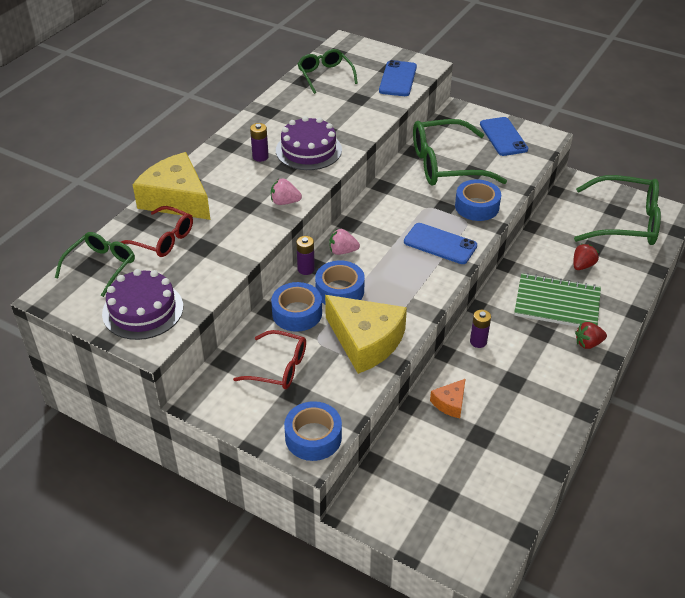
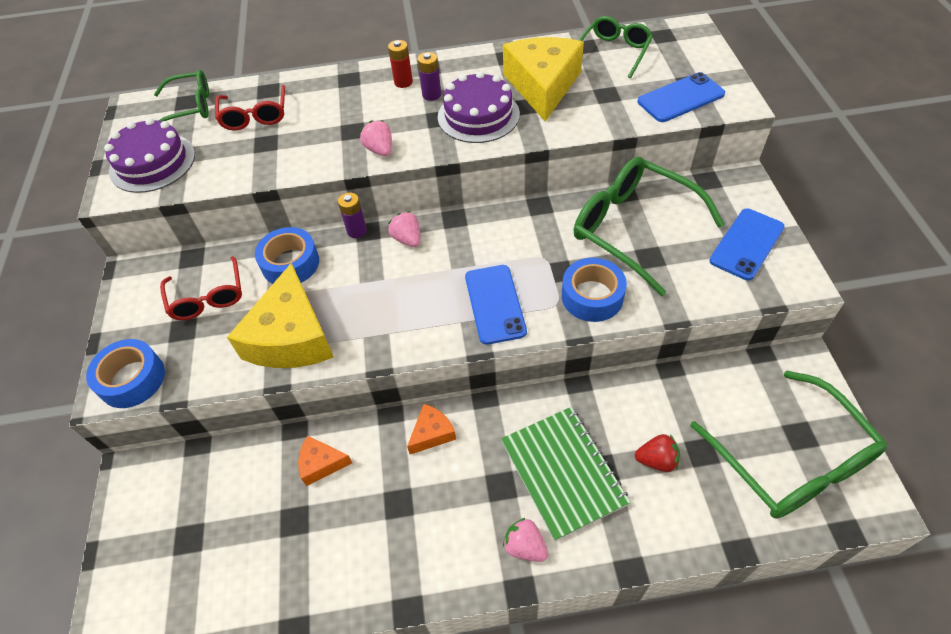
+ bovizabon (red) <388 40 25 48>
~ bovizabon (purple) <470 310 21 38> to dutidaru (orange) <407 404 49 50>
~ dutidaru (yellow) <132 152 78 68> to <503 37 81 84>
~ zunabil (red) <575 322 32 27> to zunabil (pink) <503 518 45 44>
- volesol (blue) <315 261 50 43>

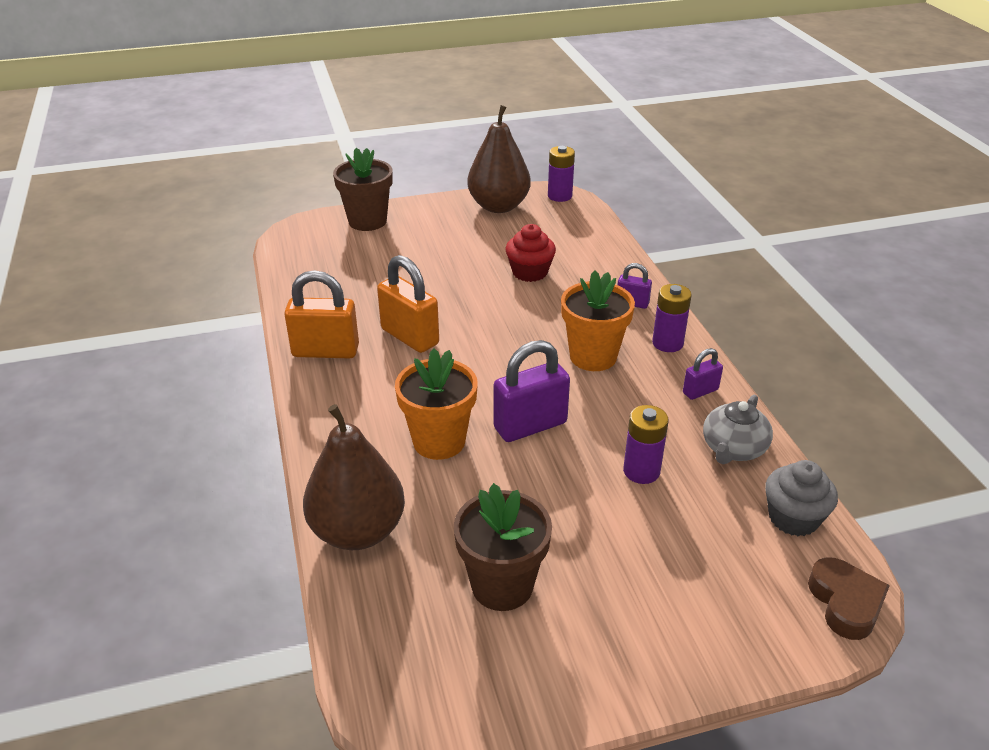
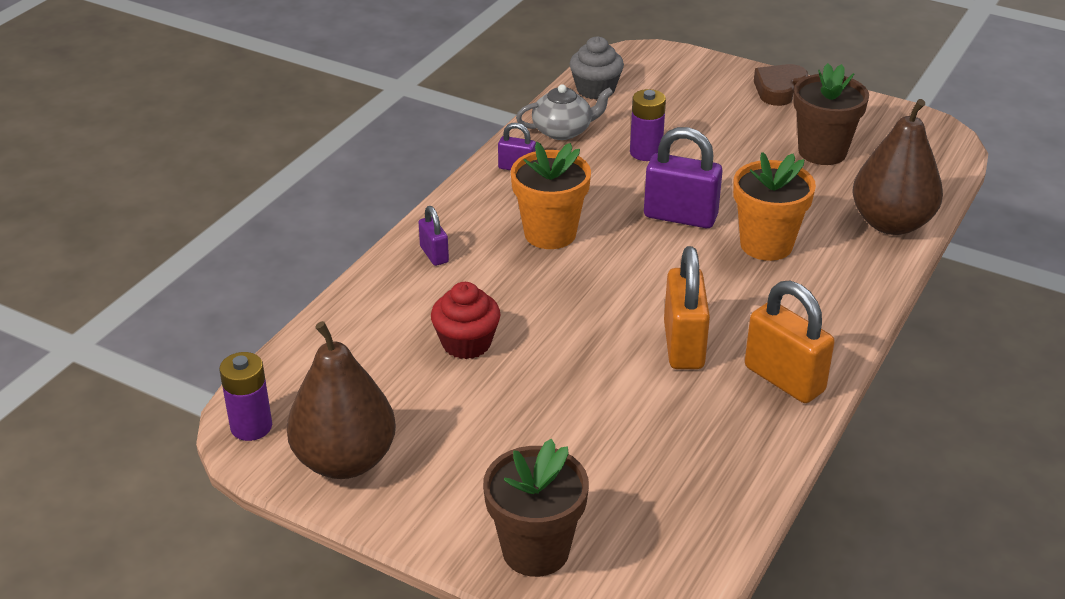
~ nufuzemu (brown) <808 557 82 83> to <754 64 54 42>
- bovizabon (purple) <652 284 40 68>

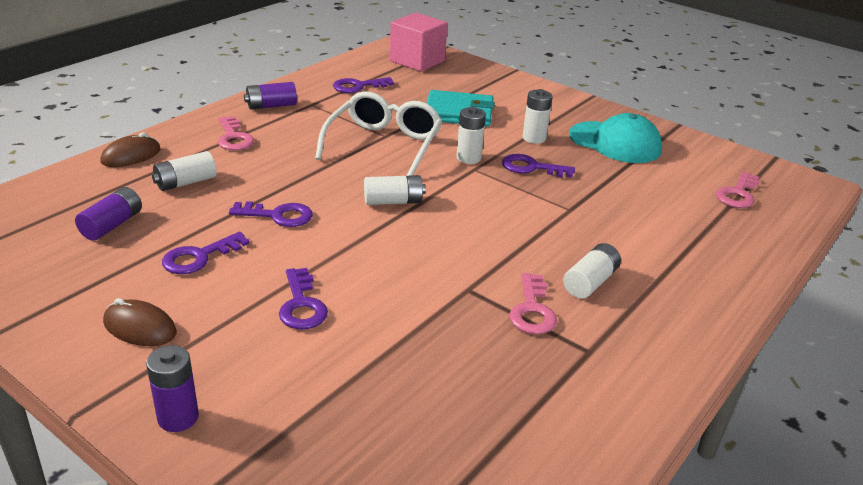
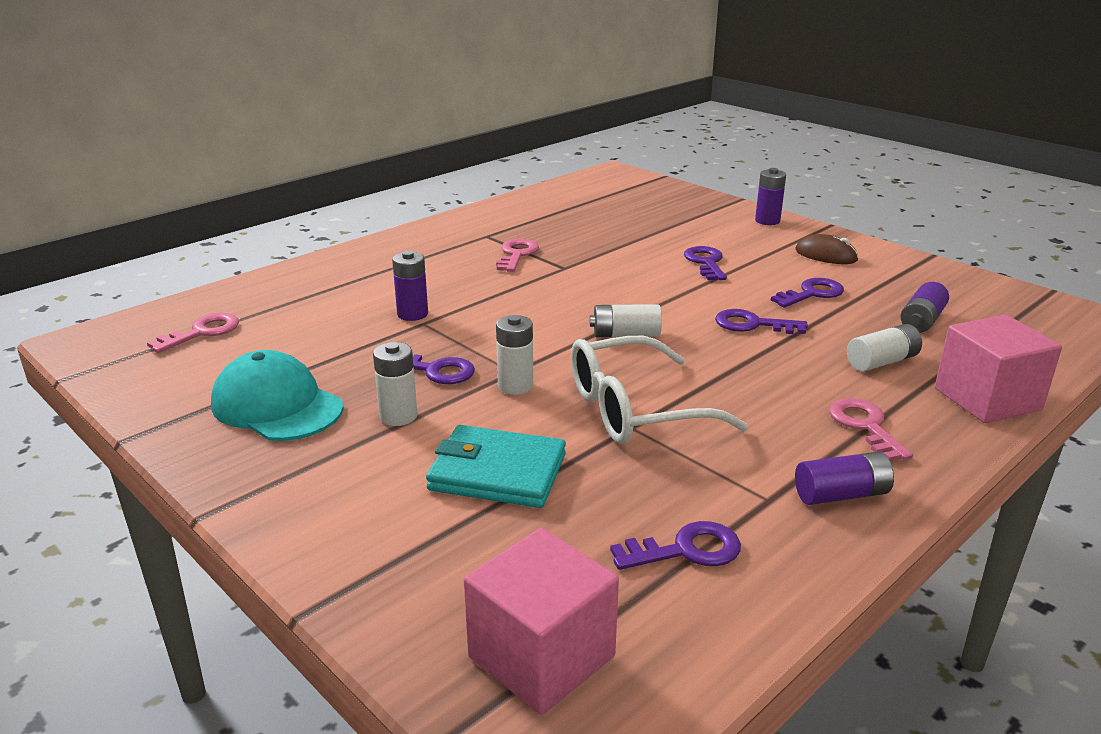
+ bovizabon (purple) <392 251 36 70>
~ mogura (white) <315 91 127 85> = <571 336 178 108> 45 degrees clockwise
~ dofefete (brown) <100 132 60 35> to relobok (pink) <935 315 127 108>
- bovizabon (white) <563 243 58 56>

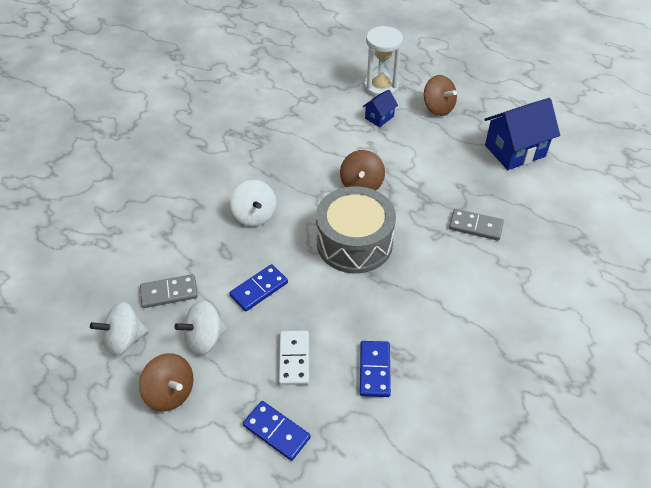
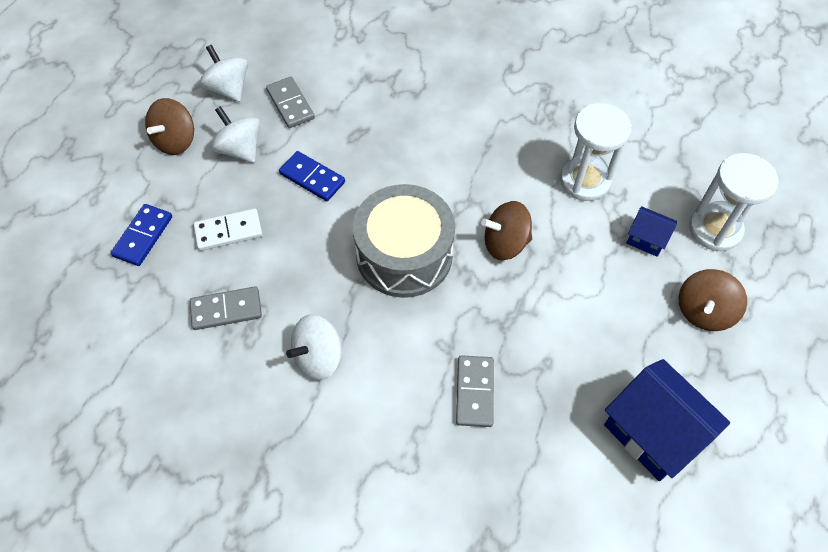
~ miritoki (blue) <360 341 31 56> to miritoki (grey) <190 286 72 44>
~ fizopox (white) <230 180 46 47> to <286 314 57 66>
+ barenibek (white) <560 103 72 98>

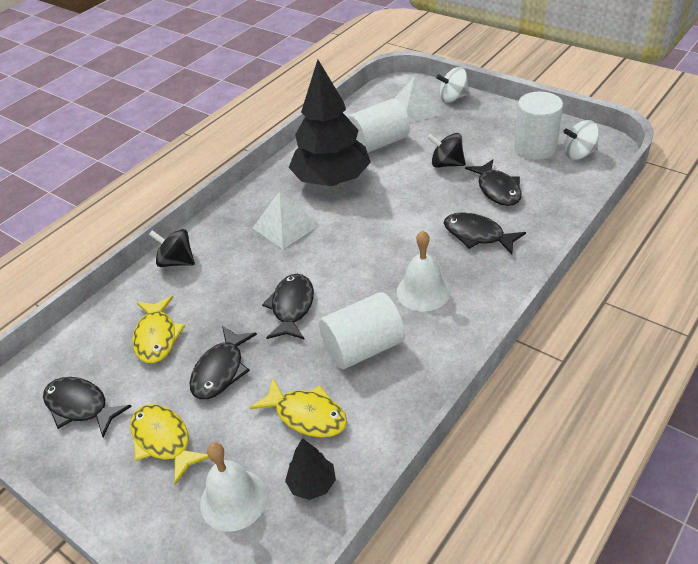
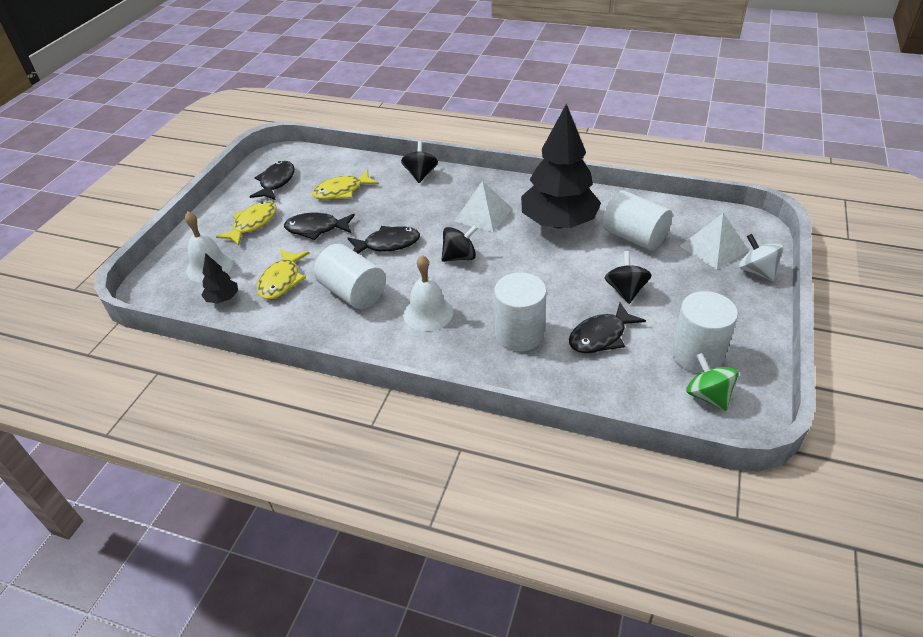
+ fizopox (black) <441 225 37 37>
~ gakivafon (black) <444 212 82 42> to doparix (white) <494 273 53 78>
~ fizopox (white) <563 120 36 40> to fizopox (green) <686 353 53 58>

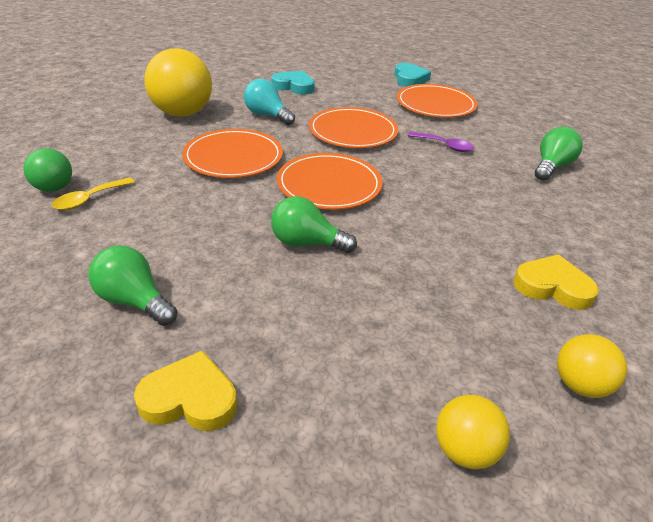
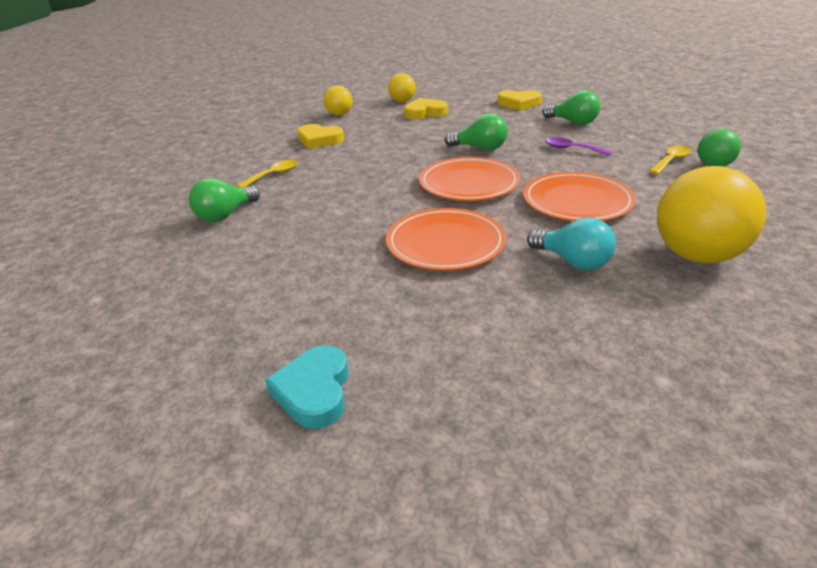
+ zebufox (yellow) <237 160 61 28>
+ nufuzemu (yellow) <404 98 44 22>
~ zebufox (purple) <408 132 66 20> to <545 137 67 19>
- nufuzemu (turquoise) <271 71 44 24>
- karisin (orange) <397 84 80 34>

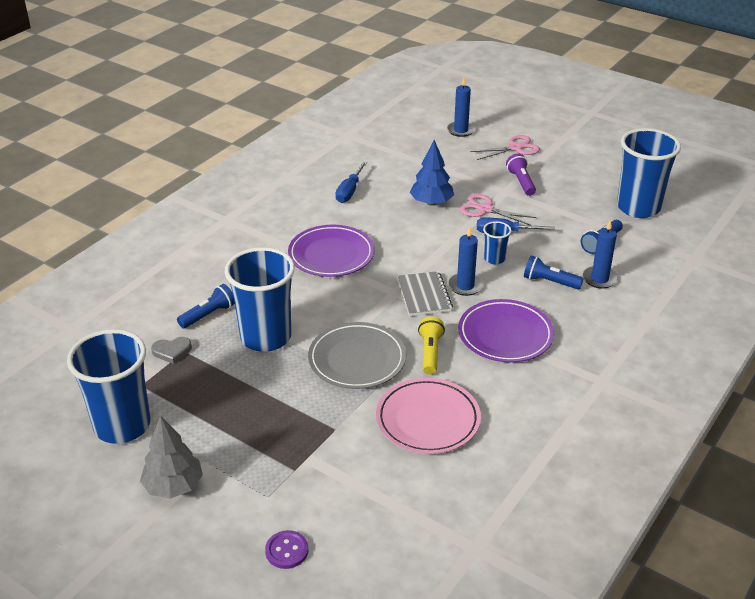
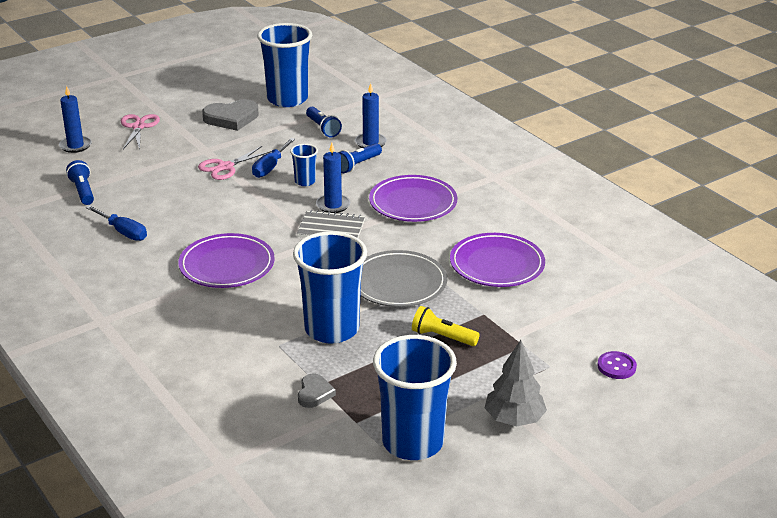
~ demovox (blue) <177 284 58 45> to <66 160 28 45>
+ nufuzemu (grey) <202 99 57 32>
~ demovox (yellow) <418 316 27 59> to <412 306 68 40>
~ karisin (pink) <376 378 105 76> to karisin (purple) <450 233 95 54>
- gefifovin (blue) <410 140 44 66>
- demovox (purple) <506 154 30 42>

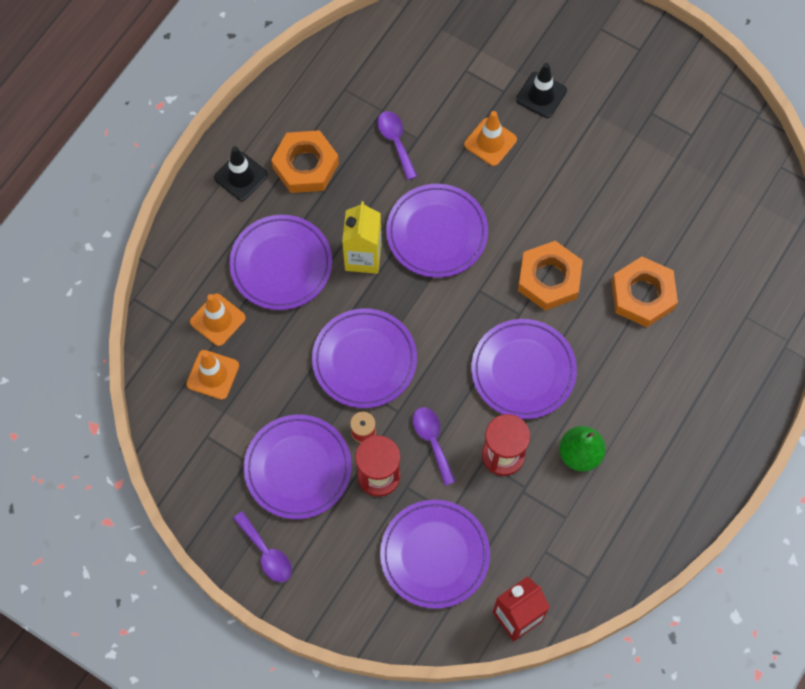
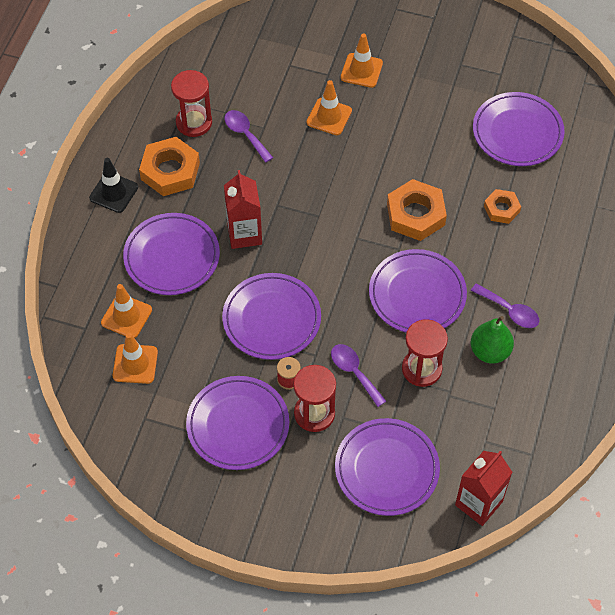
+ barenibek (red) <171 70 41 67>
~ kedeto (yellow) <342 201 39 73> to kedeto (red) <224 170 38 79>
~ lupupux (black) <516 63 51 55> to lupupux (orange) <341 33 42 55>
~ zebufox (purple) <233 511 59 71> to <471 283 68 45>
~ karisin (purple) <386 184 102 94> to <473 92 92 74>
~ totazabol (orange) <612 256 66 71> = <484 189 37 35> x0.59

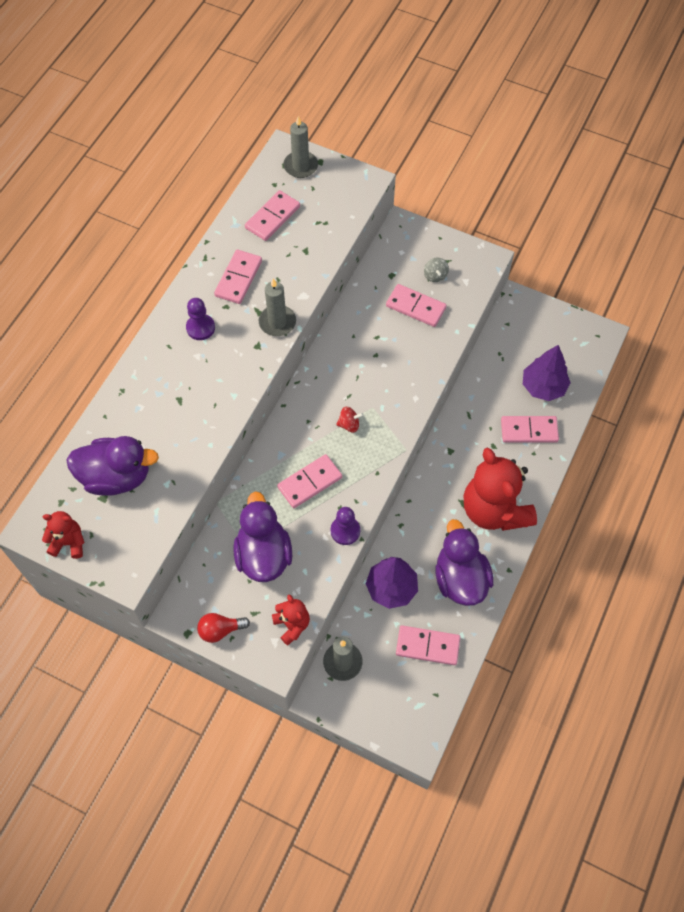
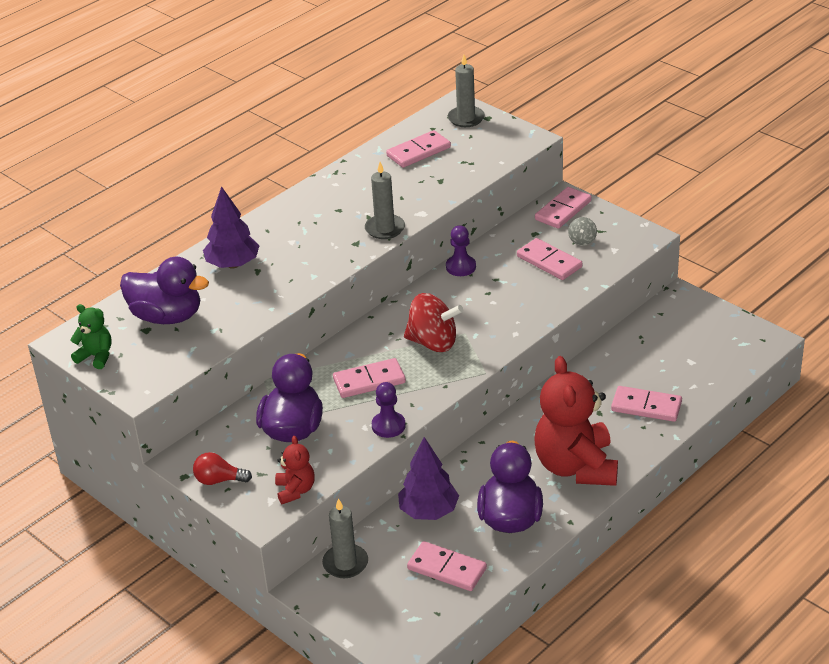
~ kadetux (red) <42 511 43 48> to kadetux (green) <70 304 41 65>
~ gefifovin (purple) <523 345 48 56> to <203 186 57 82>
~ fizopox (red) <336 407 28 25> = <404 293 59 59> x2.07
~ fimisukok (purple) <186 298 29 42> to <446 225 30 51>
~ miritoki (pink) <214 250 48 54> to <535 187 57 42>

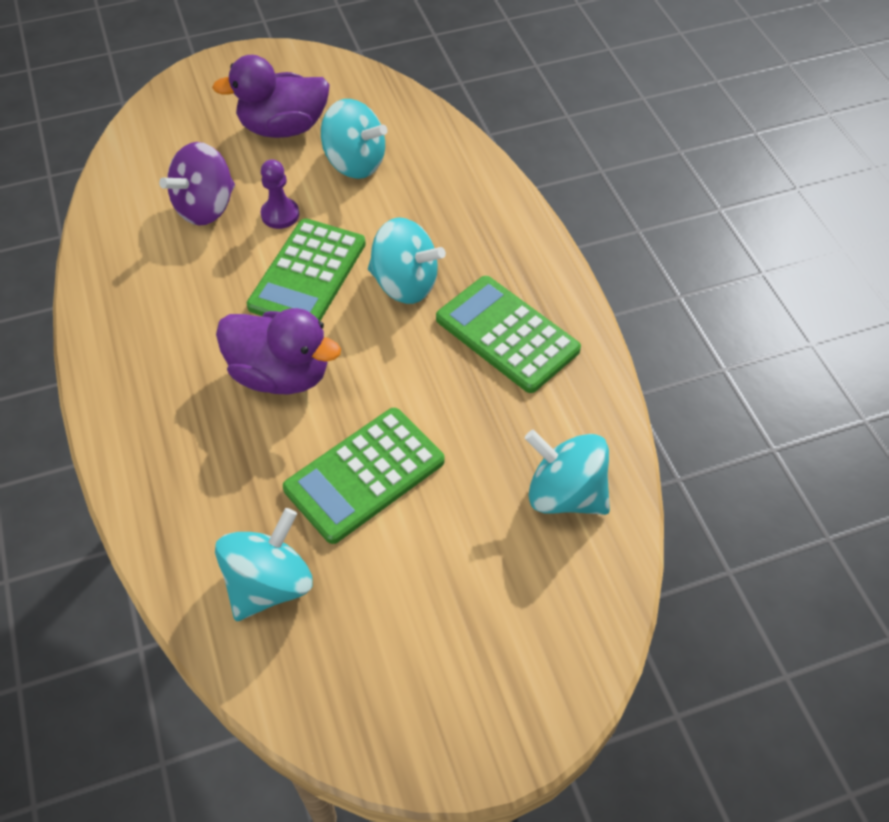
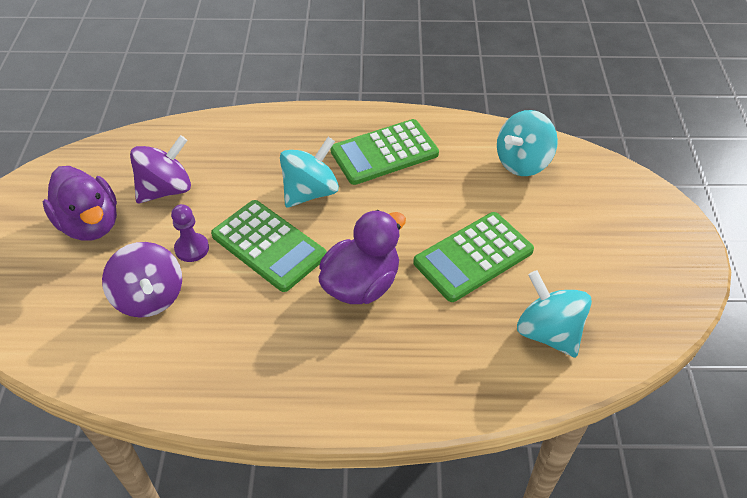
~ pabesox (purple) <212 55 118 83> = <43 166 74 75> 45 degrees counterclockwise
~ fizopox (turquoise) <321 99 67 80> to fizopox (purple) <130 135 61 69>
~ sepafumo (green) <283 408 162 136> = <413 212 121 90> 75 degrees clockwise

